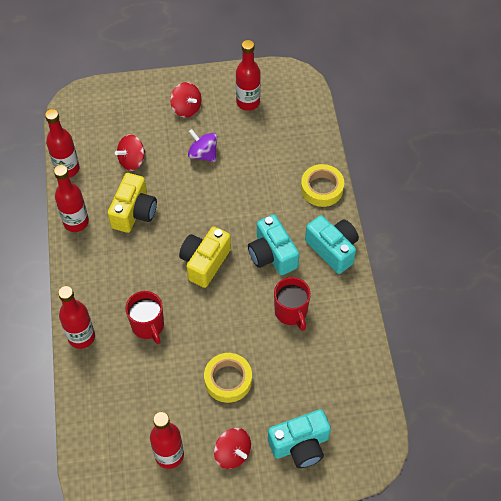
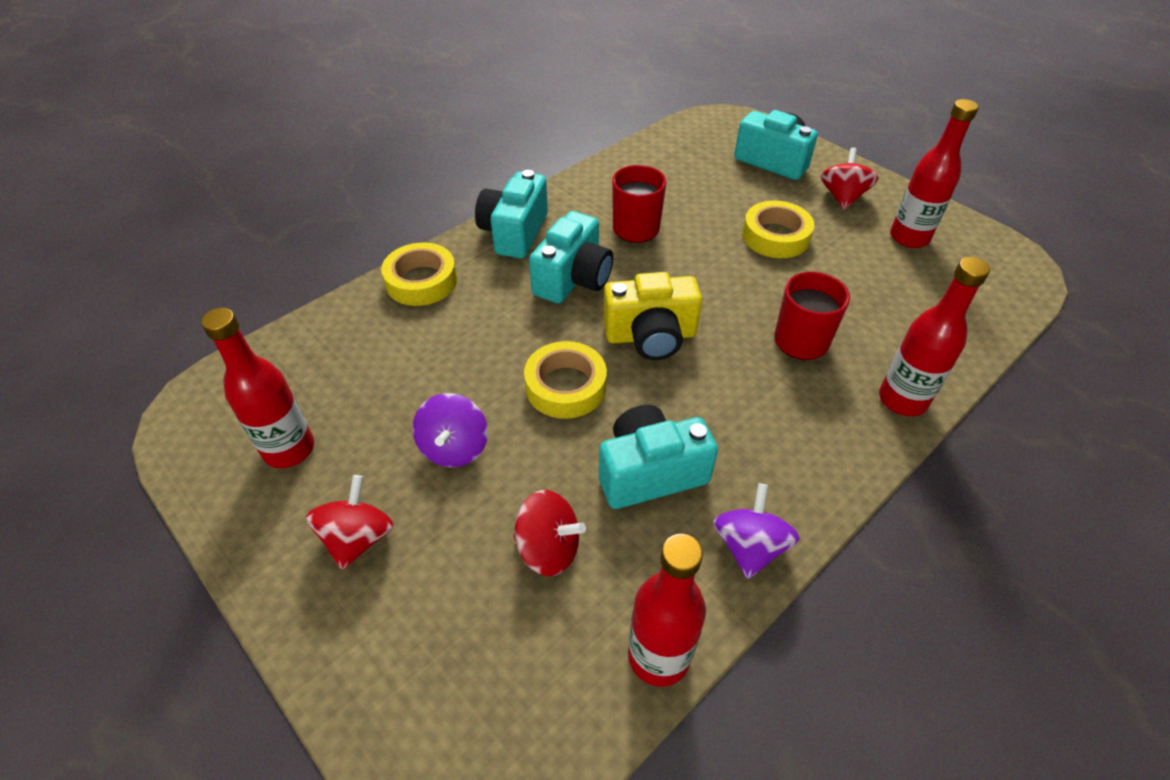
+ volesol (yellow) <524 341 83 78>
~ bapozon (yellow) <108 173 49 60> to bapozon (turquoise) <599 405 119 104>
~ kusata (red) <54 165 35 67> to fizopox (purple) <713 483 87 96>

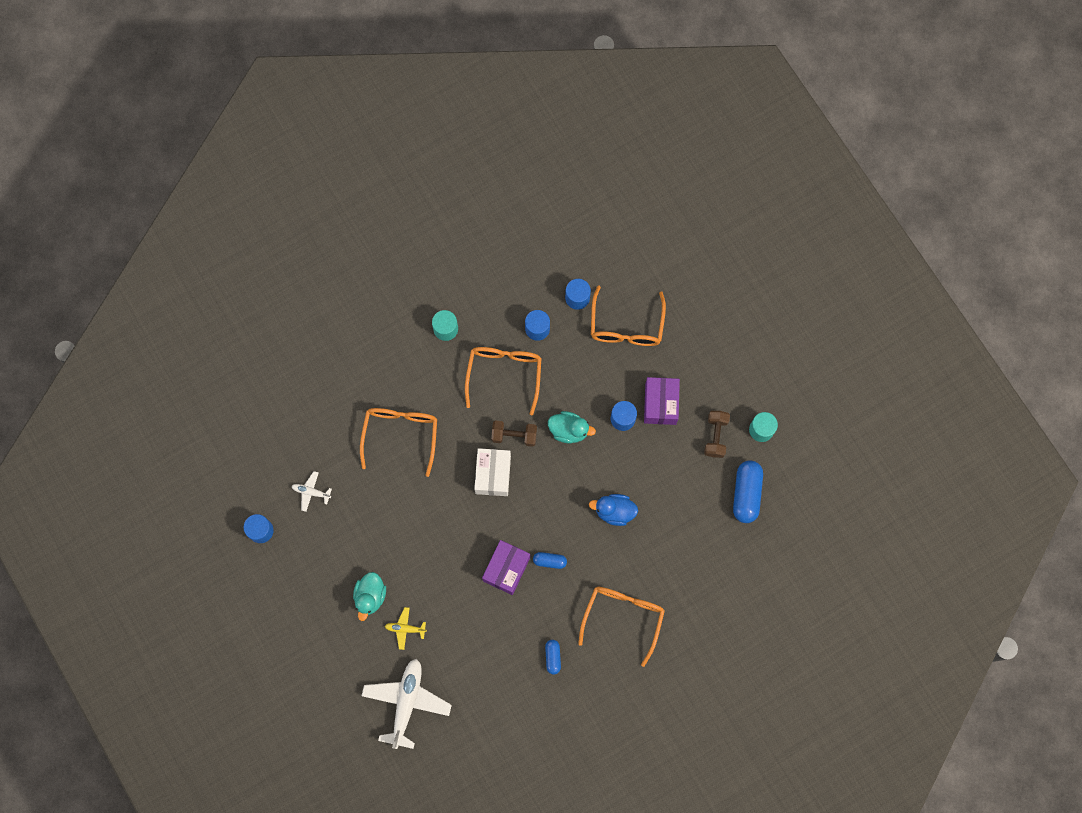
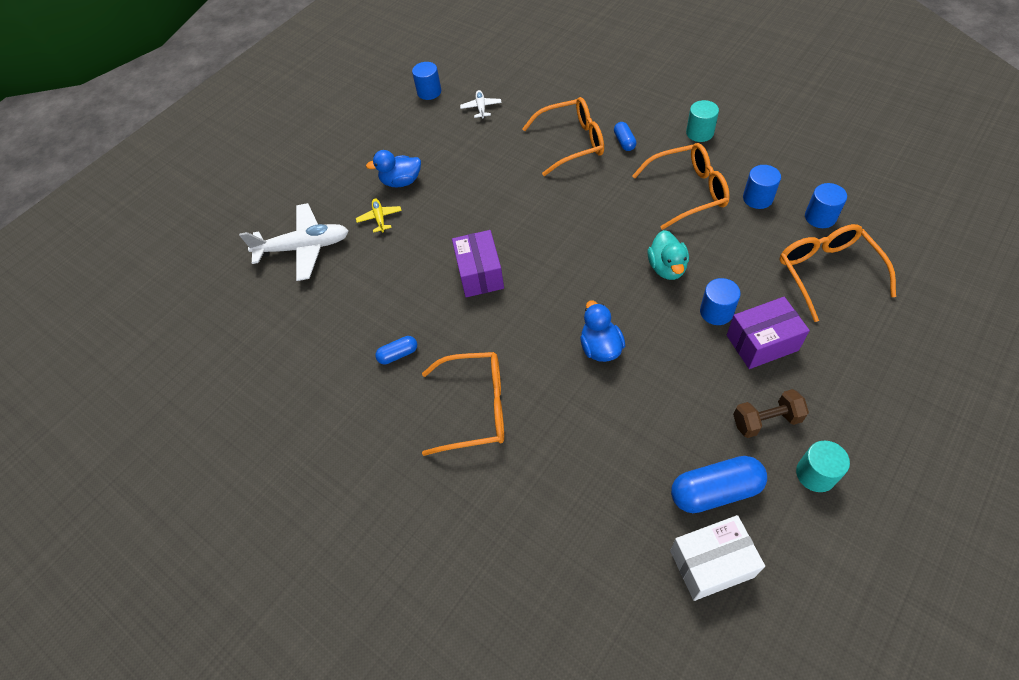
~ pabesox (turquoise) <353 572 33 49> to pabesox (blue) <366 150 55 37>
~ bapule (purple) <482 540 48 55> = <452 230 52 67> 75 degrees clockwise
~ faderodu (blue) <533 552 34 17> to <614 122 22 29>
~ bapule (white) <474 448 37 48> to <670 515 95 86>
~ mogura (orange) <591 285 75 61> = <779 224 117 98> 90 degrees clockwise
- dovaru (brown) <491 420 46 27>

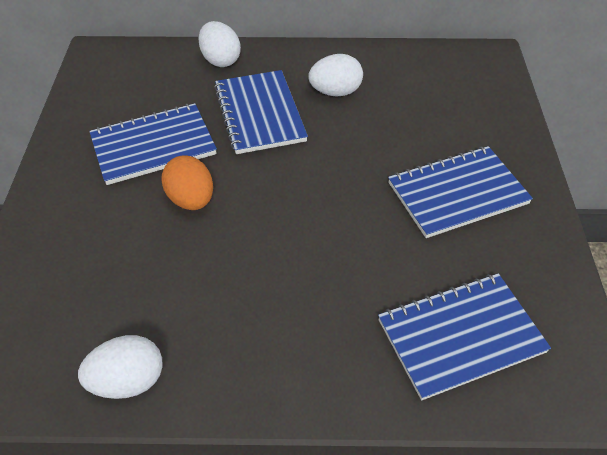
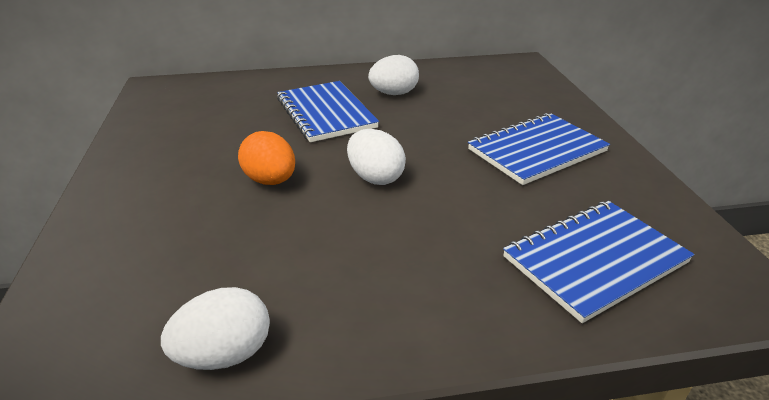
~ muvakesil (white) <199 21 42 46> to <347 129 59 56>
- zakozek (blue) <89 103 128 82>

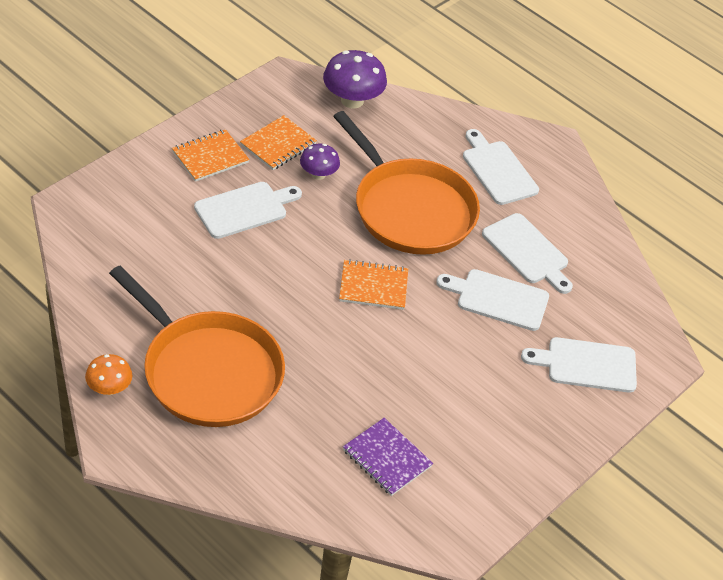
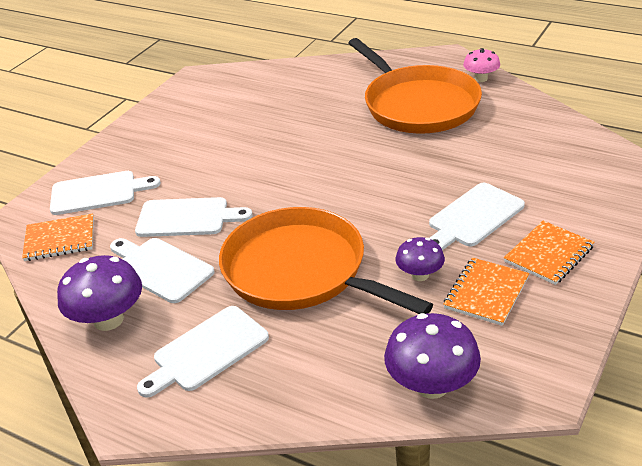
~ zakozek (orange) <339 259 69 51> to <22 214 72 47>
+ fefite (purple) <57 255 85 76>
~ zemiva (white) <463 129 76 76> = <137 306 132 92> 90 degrees clockwise
~ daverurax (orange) <109 266 176 161> = <349 38 133 96> 150 degrees counterclockwise
~ fefite (orange) <85 354 48 41> to fefite (pink) <463 48 37 34>
- zakozek (purple) <343 418 90 78>

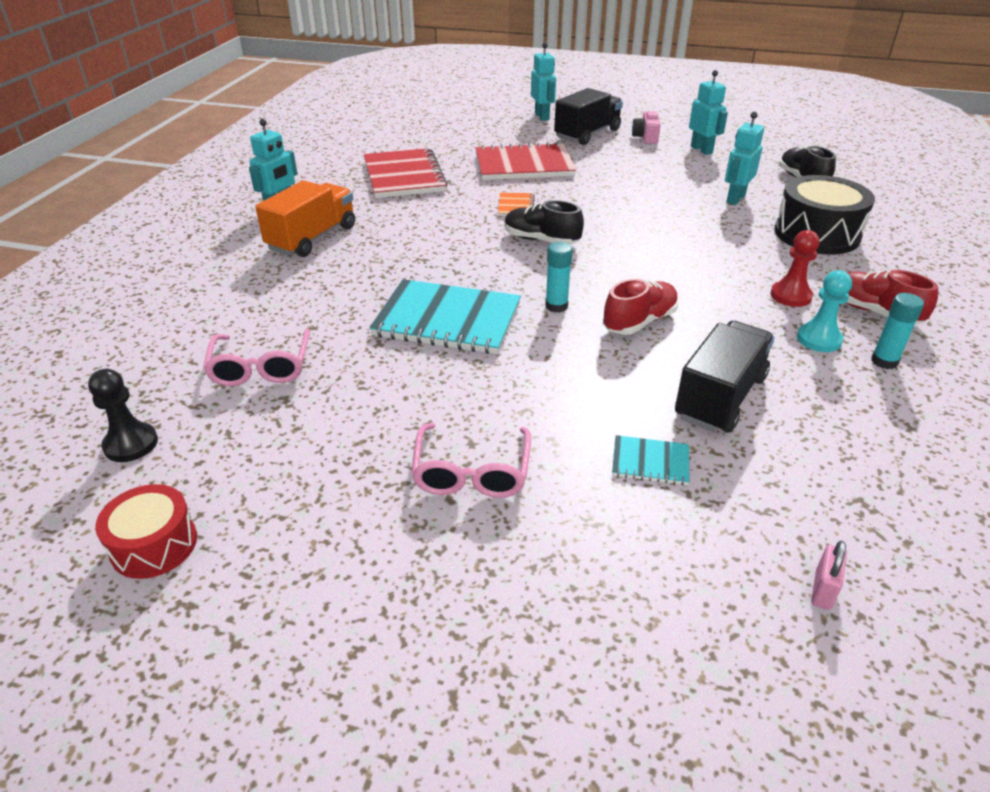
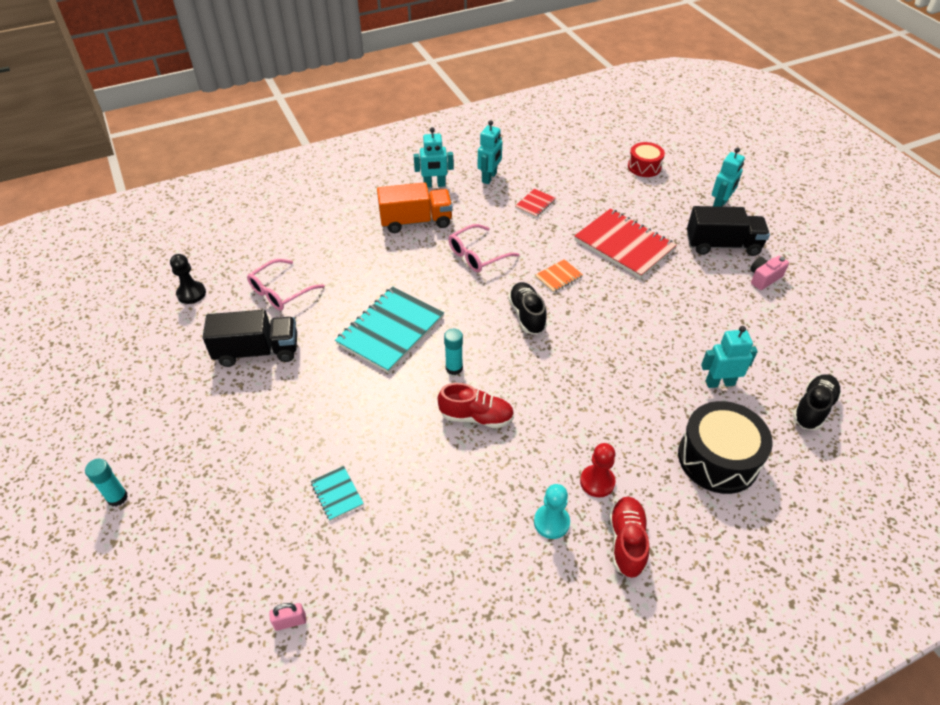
~ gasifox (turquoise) <871 293 53 76> to <85 459 43 48>
~ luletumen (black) <675 321 100 112> to <203 310 94 57>
~ zakozek (turquoise) <369 279 152 75> = <335 286 109 87> 60 degrees clockwise
~ mogura (pink) <411 423 120 75> to <449 224 70 48>
~ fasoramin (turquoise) <689 70 39 85> to <478 120 24 64>
~ zakozek (red) <364 148 84 50> = <515 188 41 30> x0.46
~ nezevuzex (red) <95 484 102 95> to <628 142 37 35>

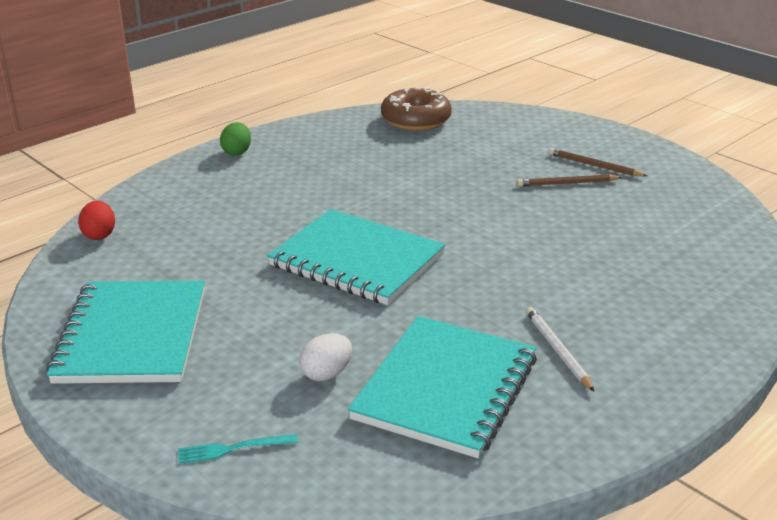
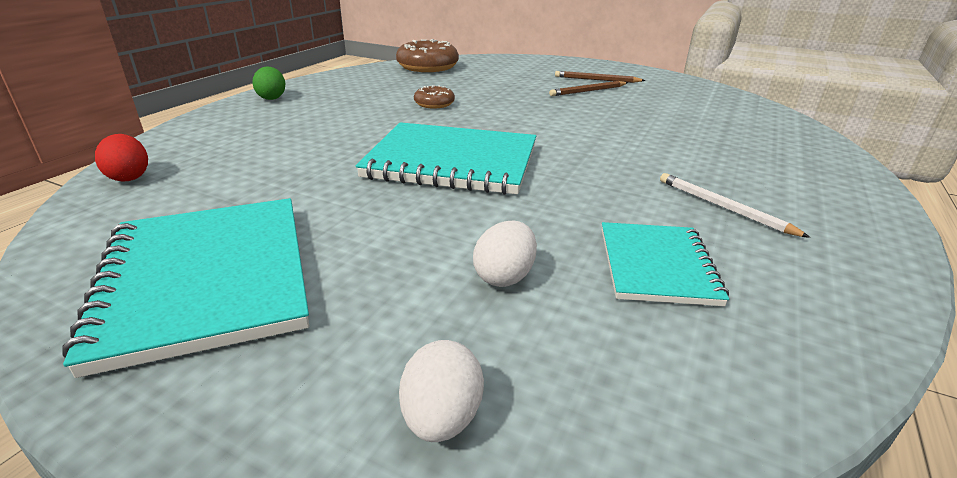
~ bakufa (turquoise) <178 434 120 30> to muvakesil (white) <399 340 85 102>
+ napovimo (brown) <414 85 41 24>
~ zakozek (turquoise) <348 316 189 142> = <602 222 127 84> x0.58

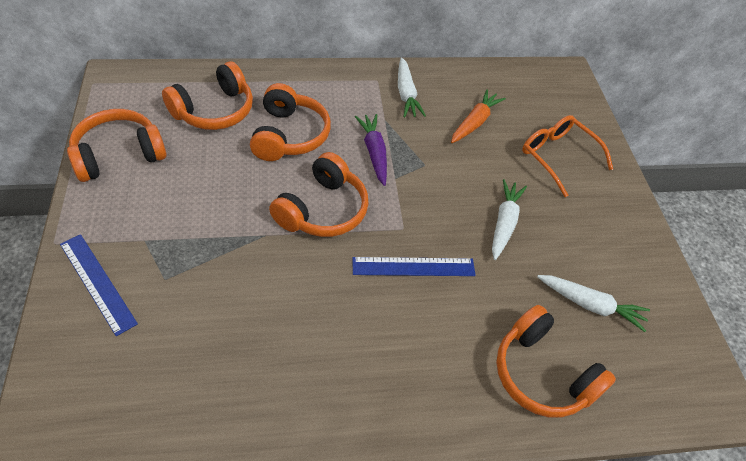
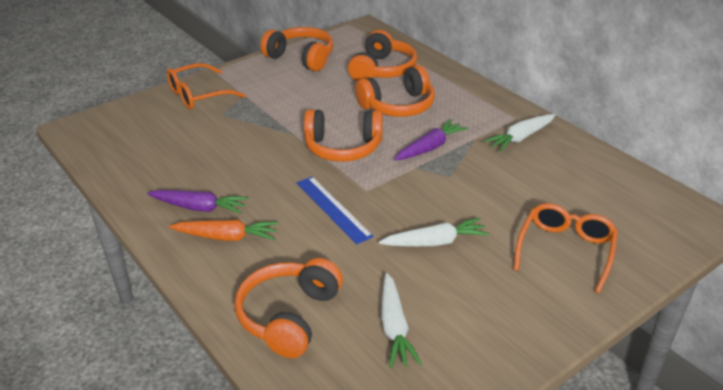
+ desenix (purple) <147 190 102 24>
~ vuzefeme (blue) <60 234 78 102> to mogura (orange) <167 63 79 47>
~ desenix (orange) <451 89 55 54> to <169 220 109 21>
~ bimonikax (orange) <162 61 91 69> = <348 30 69 51> 90 degrees counterclockwise

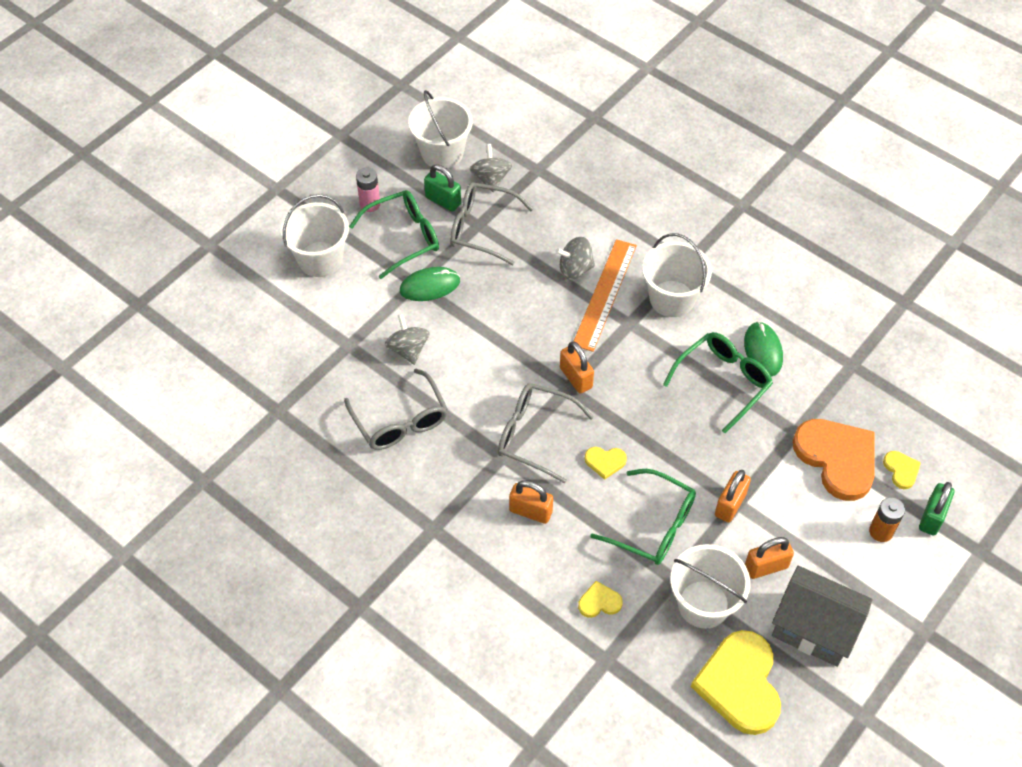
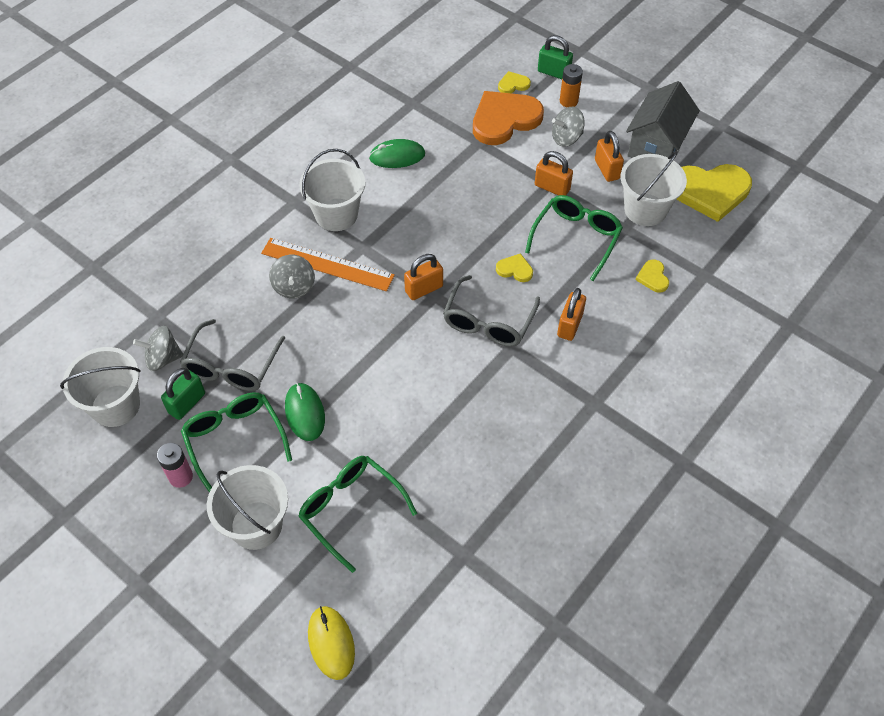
~ mogura (green) <663 332 110 101> to <298 456 119 117>
+ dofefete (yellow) <308 606 47 74>
~ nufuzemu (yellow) <585 447 42 33> = <496 253 37 29> 75 degrees counterclockwise
~ fizopox (grey) <385 314 45 51> to <552 107 33 40>
- mogura (grey) <344 369 104 81>

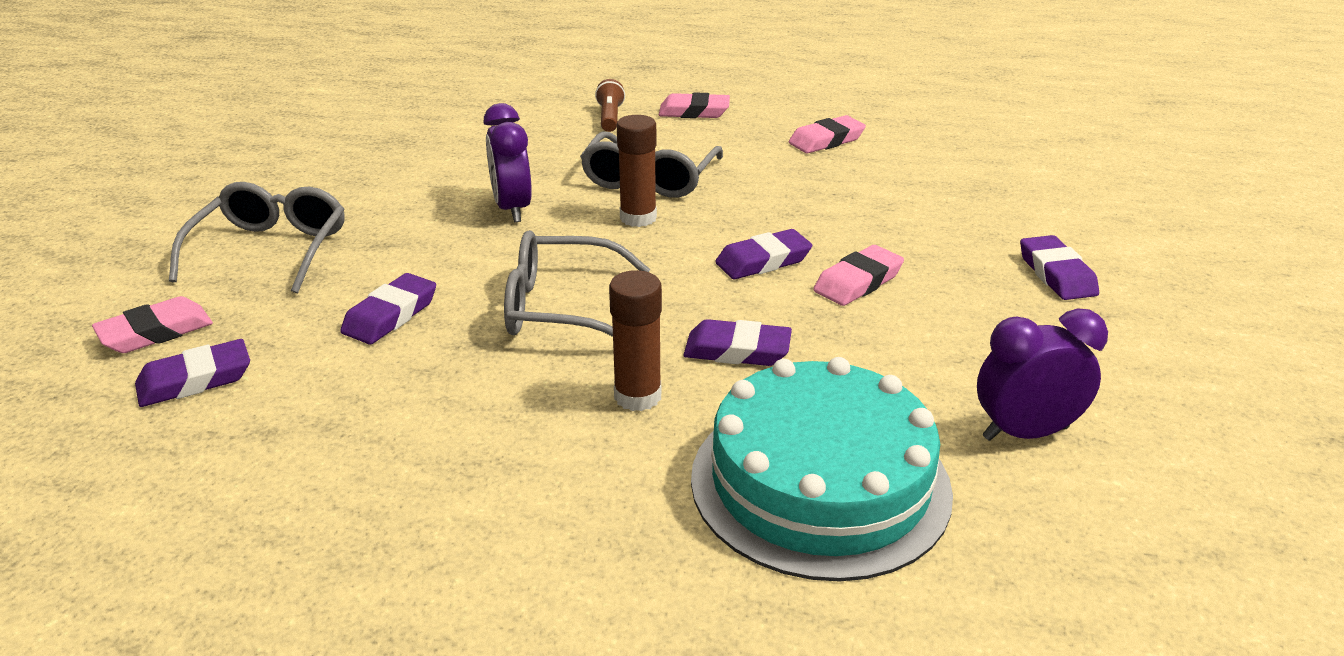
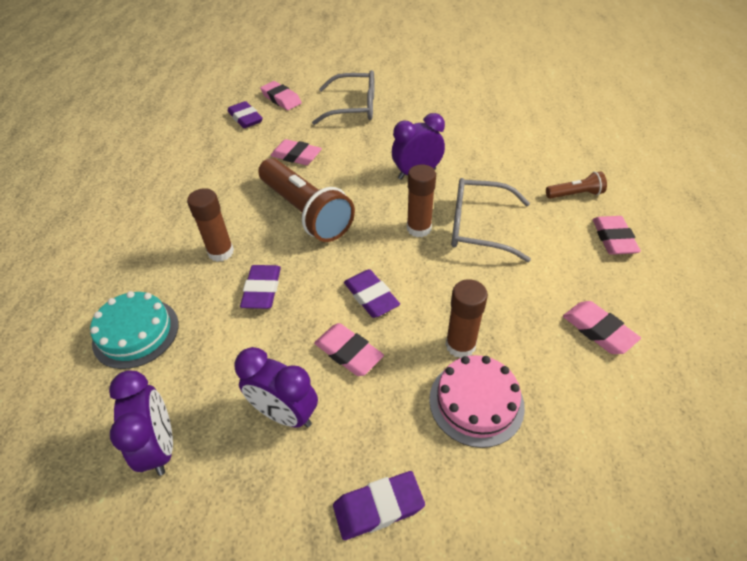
~ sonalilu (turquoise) <691 357 262 225> = <90 291 89 78> x0.59
+ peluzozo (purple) <234 347 84 81>
~ mogura (grey) <504 230 146 107> to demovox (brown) <258 158 97 84>
~ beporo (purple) <340 273 96 71> to beporo (pink) <270 139 52 26>
+ sonalilu (pink) <429 355 96 93>
+ gasifox (brown) <445 279 43 79>

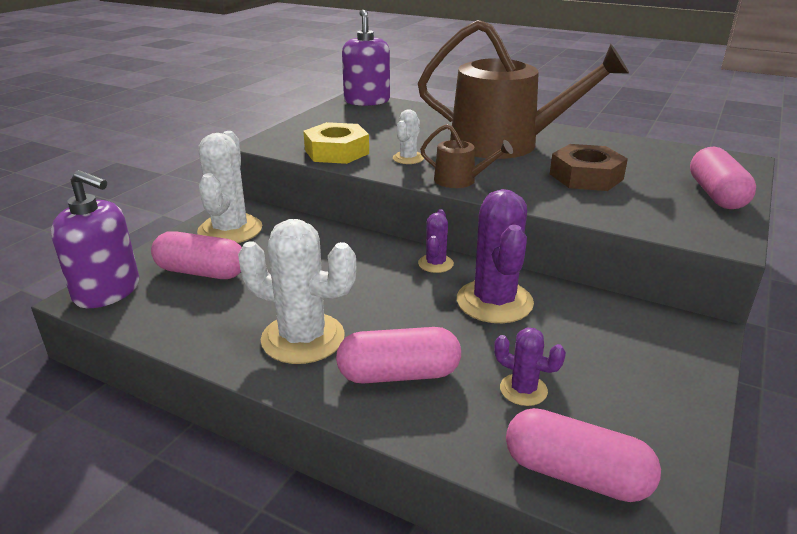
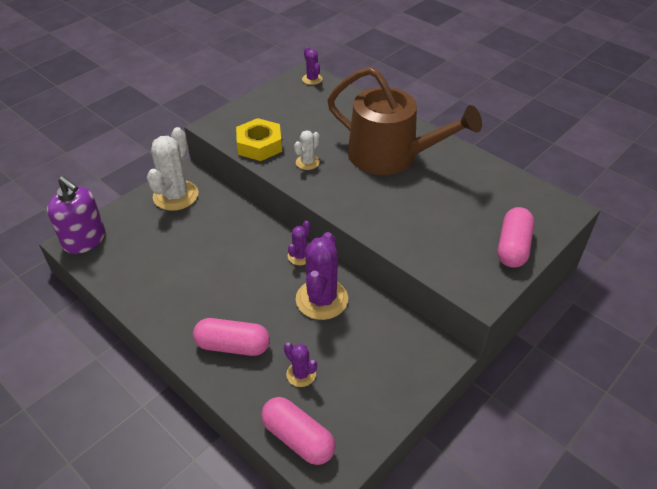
~ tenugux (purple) <342 10 48 96> to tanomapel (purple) <302 47 21 38>
- faderodu (pink) <151 231 91 48>
- tanomapel (white) <238 219 118 145>
- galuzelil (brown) <420 124 93 64>
- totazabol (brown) <550 144 78 47>

